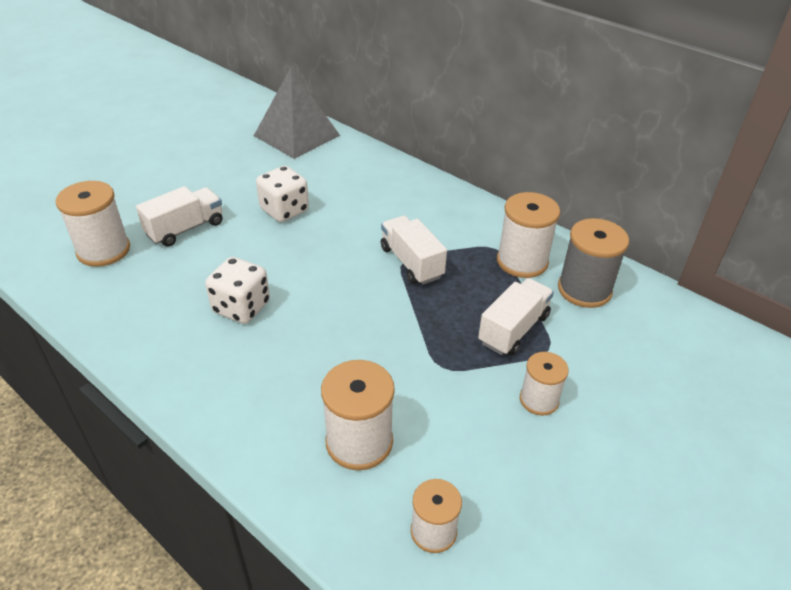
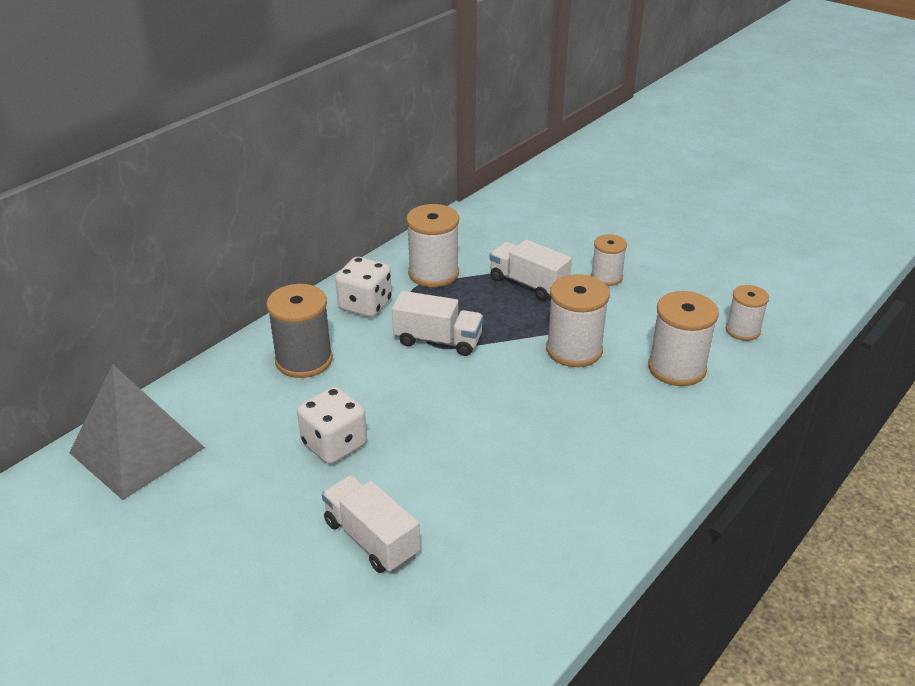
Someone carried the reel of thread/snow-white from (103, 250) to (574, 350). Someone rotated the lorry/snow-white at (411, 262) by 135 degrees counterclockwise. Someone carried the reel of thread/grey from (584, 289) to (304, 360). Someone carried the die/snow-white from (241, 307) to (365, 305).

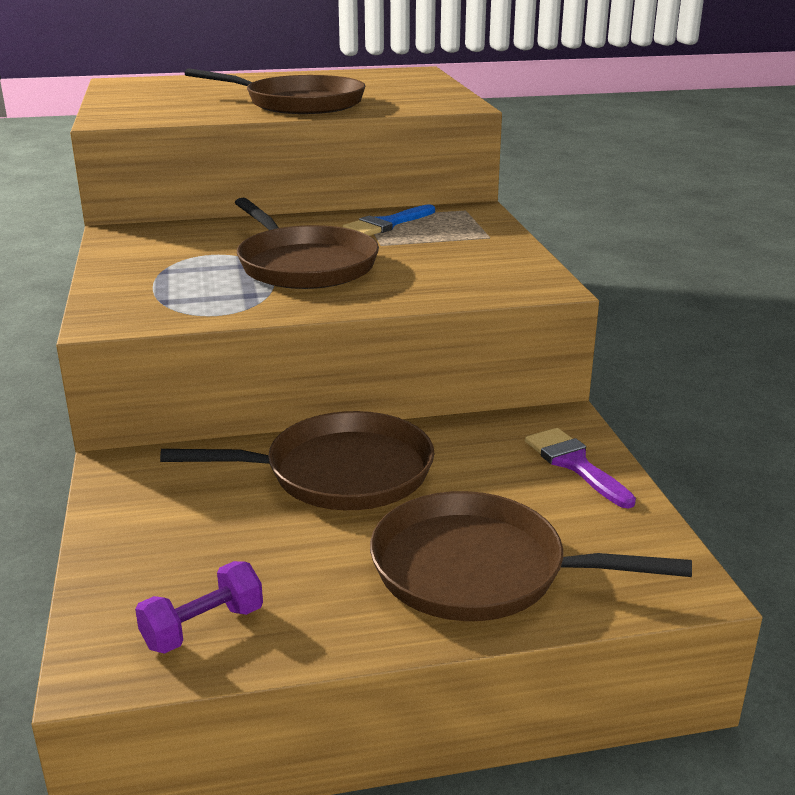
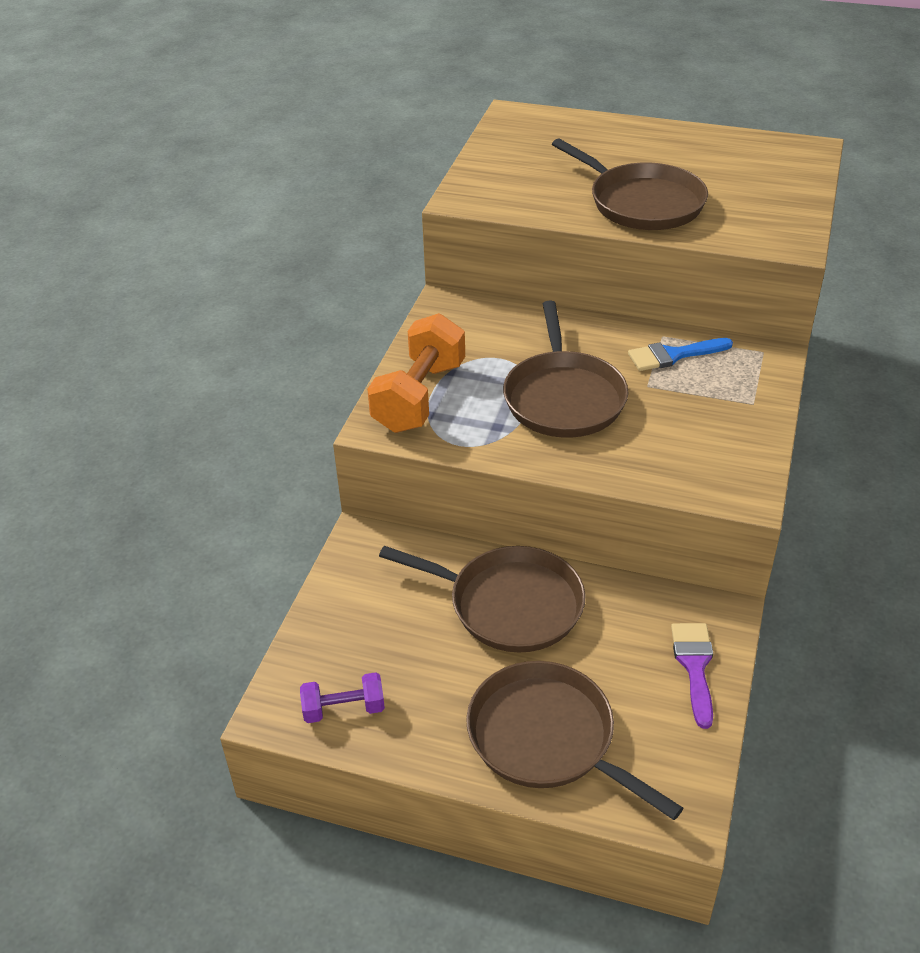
Someone put down the free weight/bright orange at (419, 396).

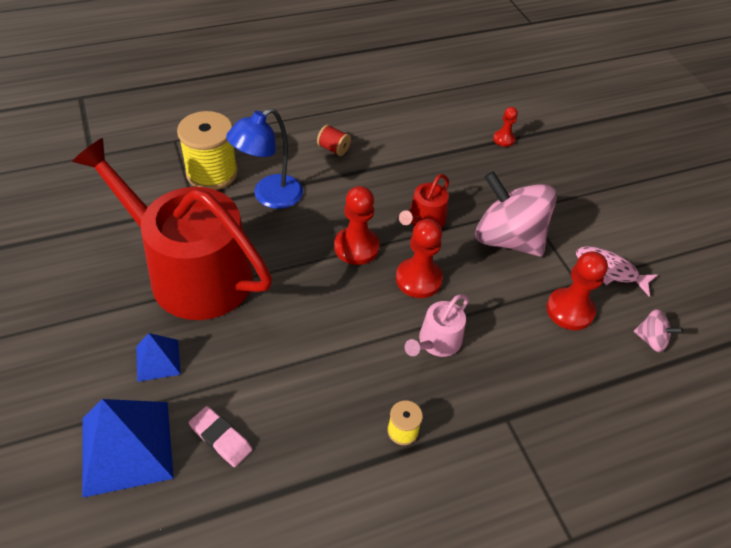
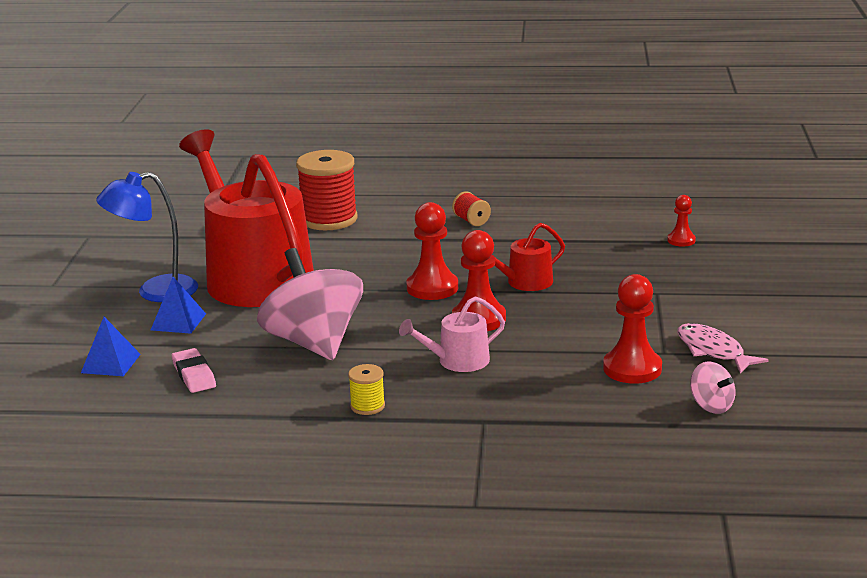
Someone carried the reading lamp/cobalt from (269, 196) to (155, 291). Someone repainted the reel of thread/yellow at (212, 173), which became the reel of thread/crimson at (329, 219). Someone carried the toy top/rosy from (507, 239) to (314, 343). Someone scaled the pyramid/cobalt at (127, 447) by 0.53.

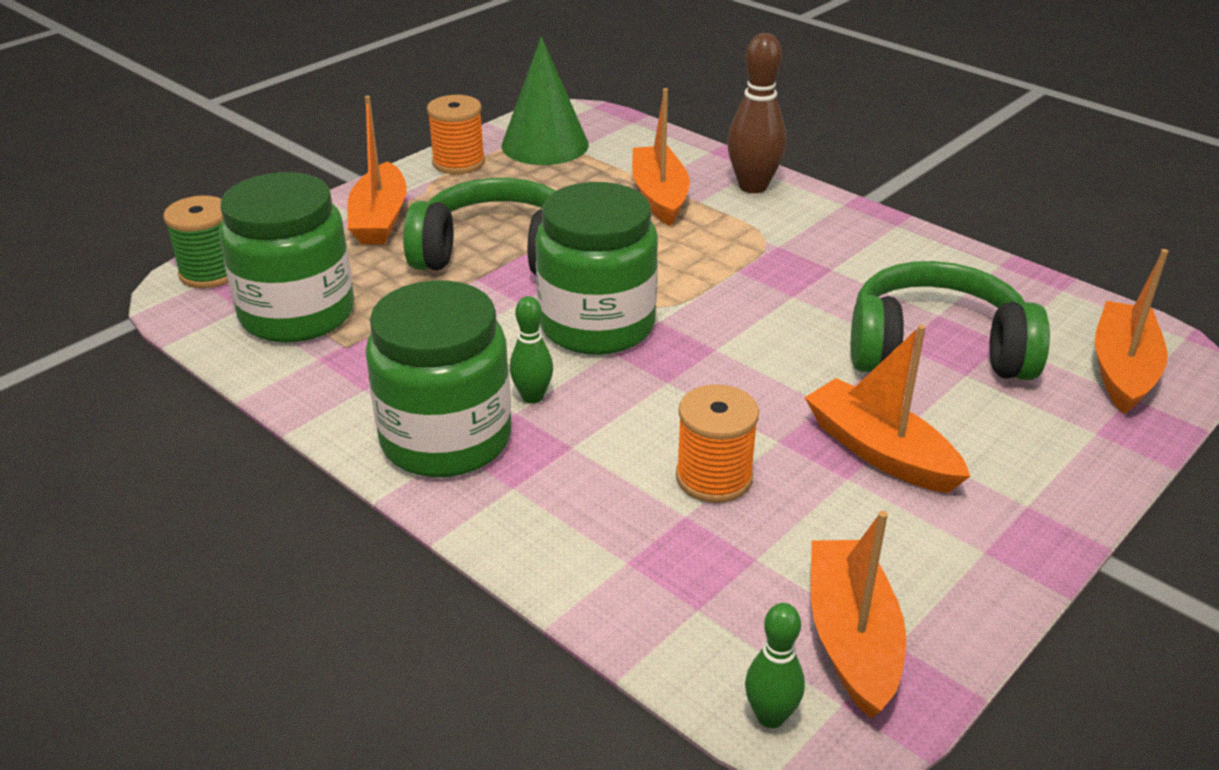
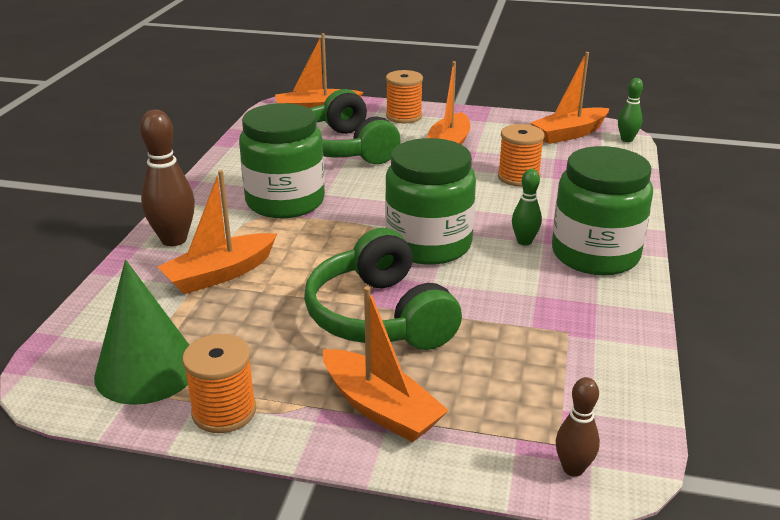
Someone rotated the toy boat/bright orange at (380, 219) by 75 degrees clockwise. Someone carried the jar/emerald from (297, 314) to (285, 201). Someone swapped the reel of thread/emerald at (210, 272) for the skittle/dark brown at (573, 468). Someone put down the reel of thread/bright orange at (404, 116).

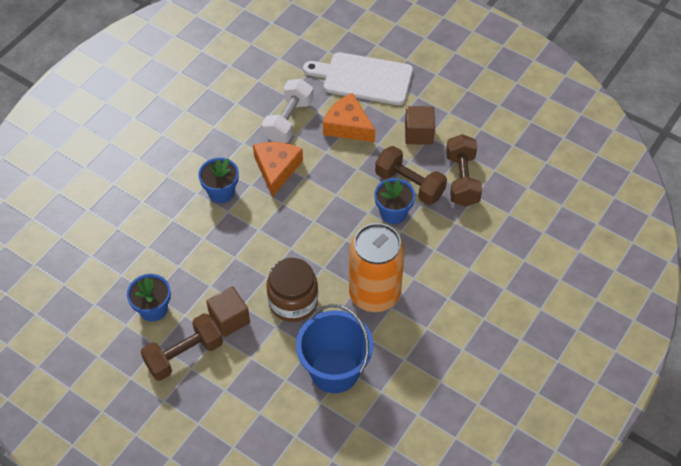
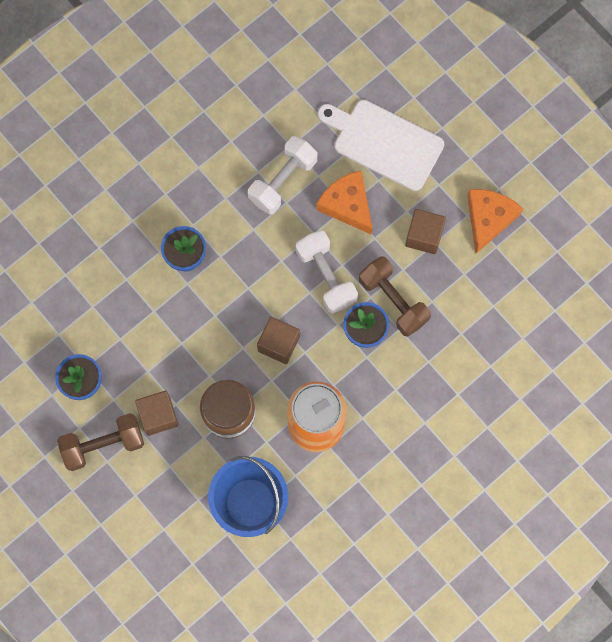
Someone took away the free weight/dark brown at (462, 180). Someone carried the piece of cheese/bright orange from (276, 169) to (488, 219). Someone put down the free weight/snow-white at (326, 276). Someone put down the cube/dark brown at (278, 344).

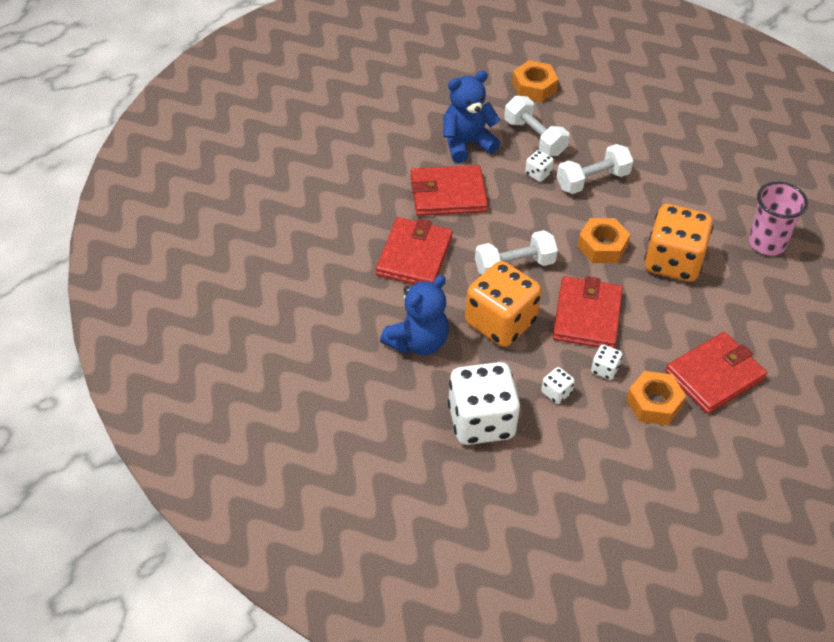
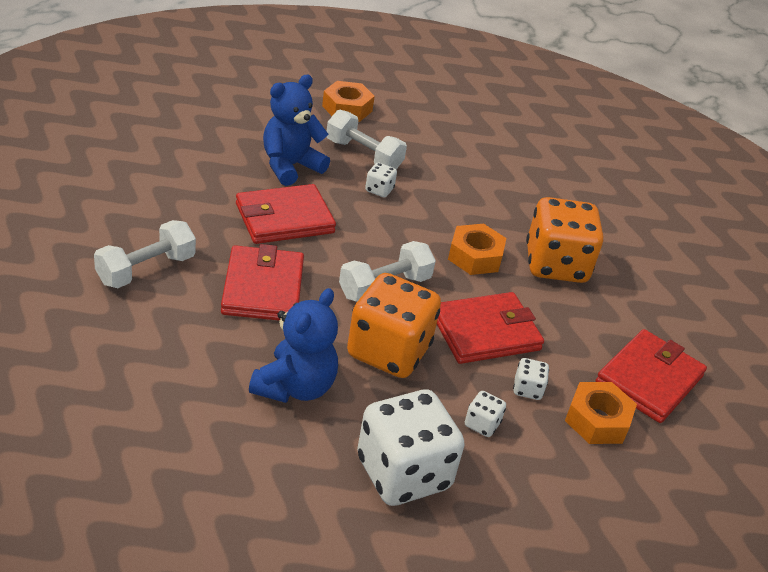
Someone carried the free weight/snow-white from (592, 180) to (146, 269). Someone took away the cup/rosy at (767, 243). Someone rotated the wallet/crimson at (587, 316) by 75 degrees clockwise.

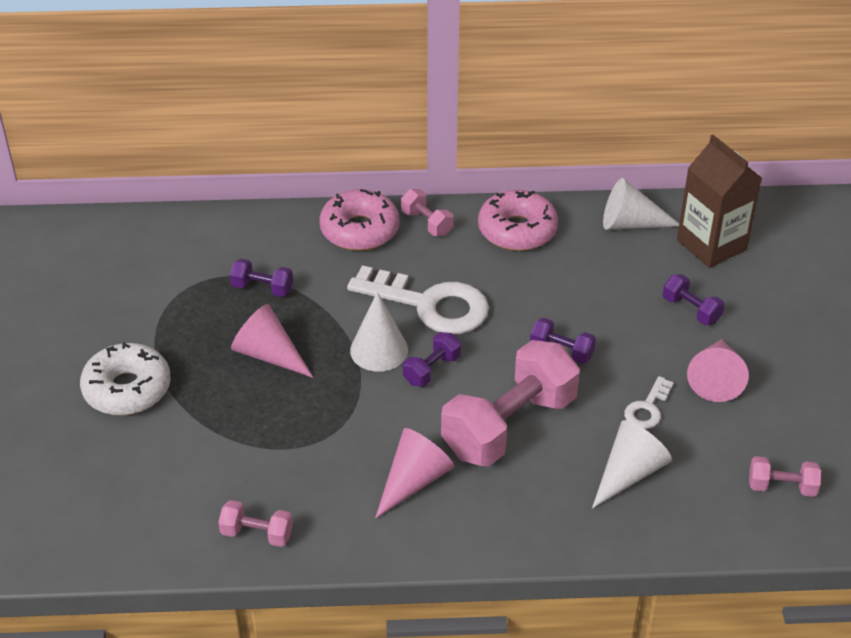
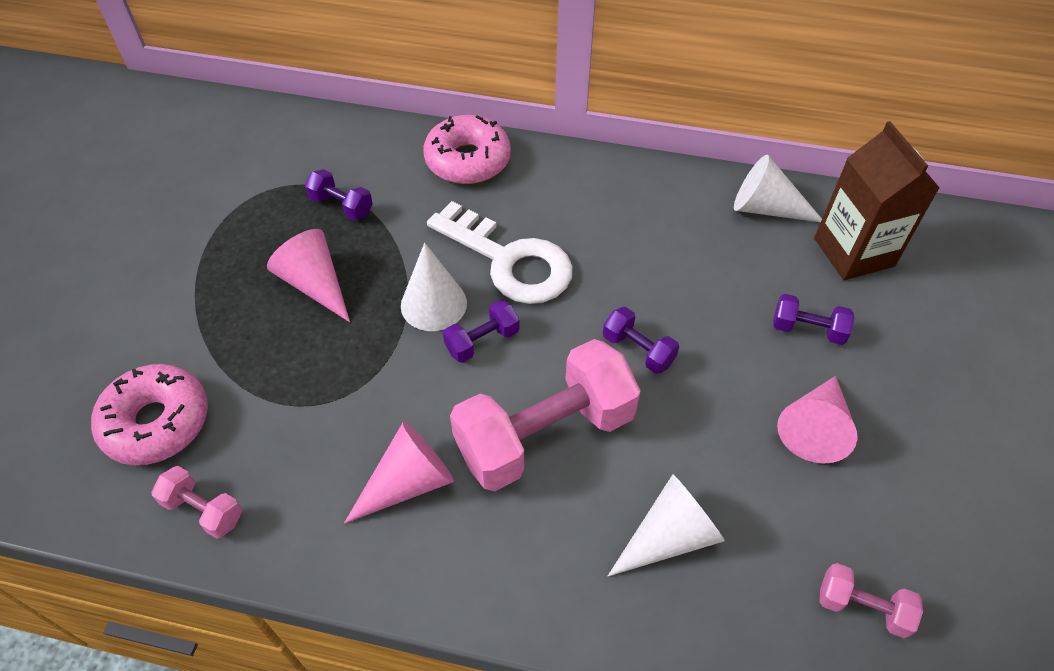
Someone took away the free weight/rosy at (426, 223). Someone carried the doughnut/rosy from (517, 230) to (157, 422). Someone rotated the free weight/royal purple at (691, 310) by 45 degrees counterclockwise. Someone took away the doughnut/snow-white at (127, 389). Someone took away the key/snow-white at (647, 408).

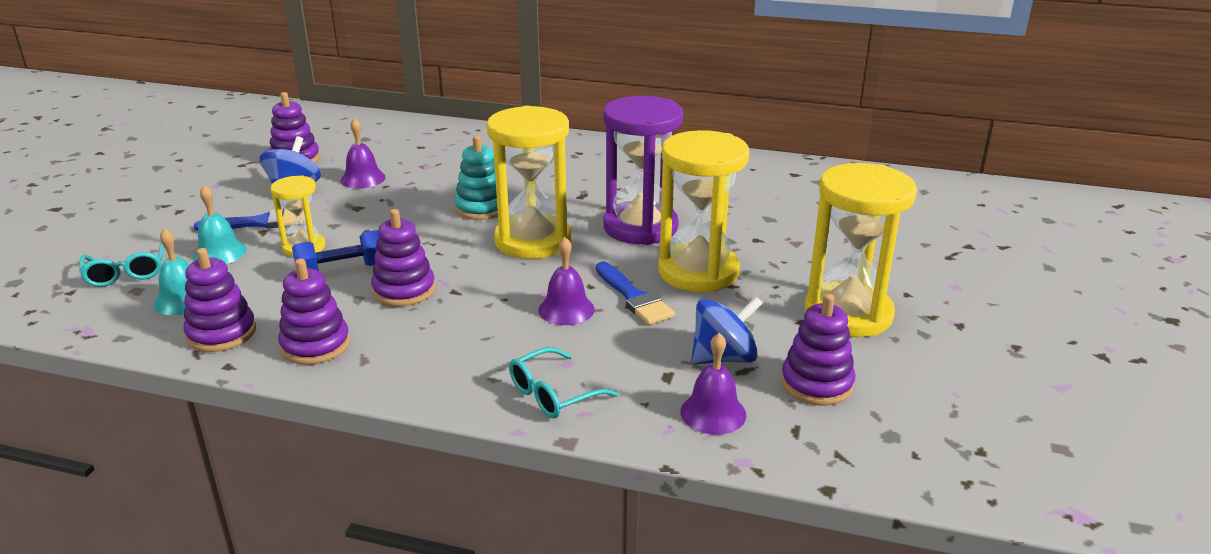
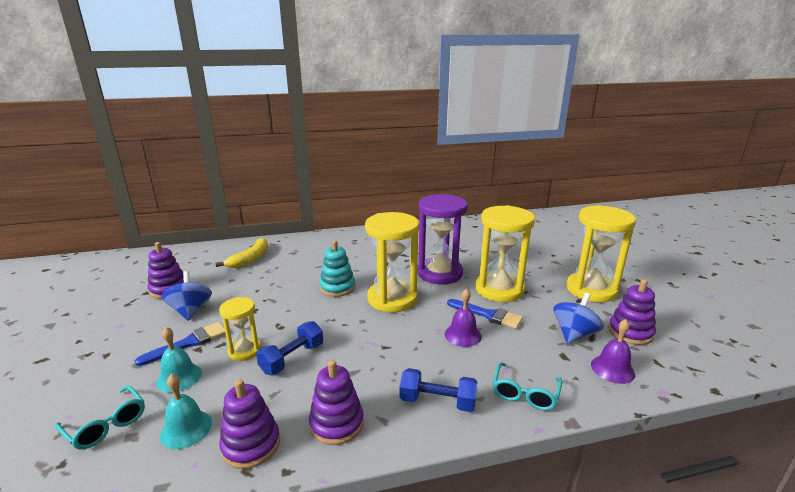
Someone took away the bell/royal purple at (363, 179). Someone took away the stacking rings/royal purple at (404, 290). Someone put down the banana fruit/yellow at (250, 259). Someone put down the free weight/cobalt at (437, 402).

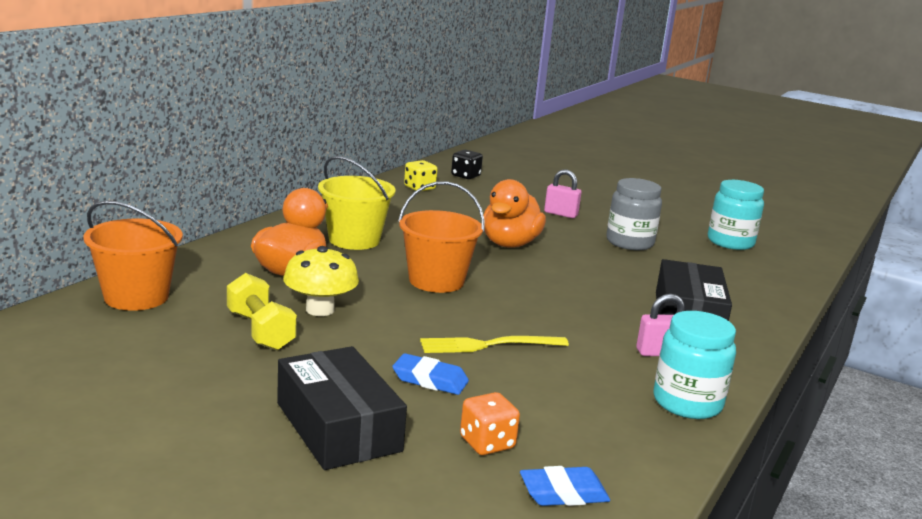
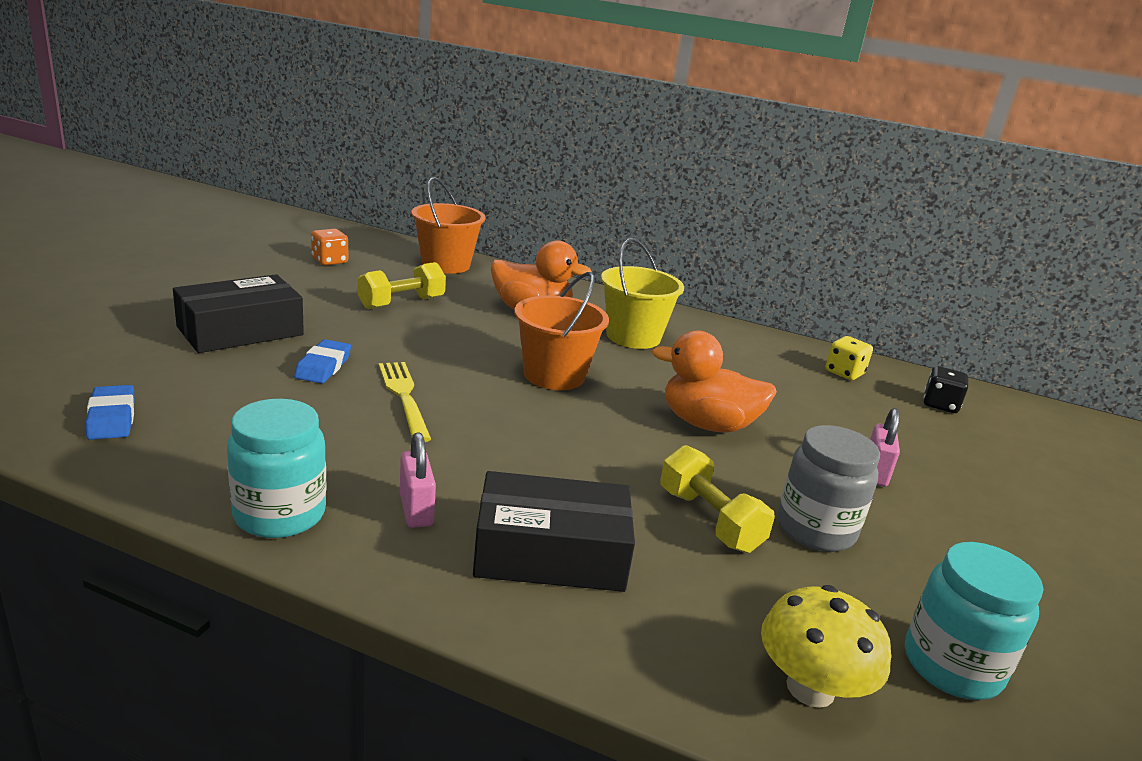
Someone carried the mushroom/yellow from (320, 309) to (810, 688). Someone carried the die/bright orange from (487, 443) to (329, 261). Someone put down the free weight/yellow at (709, 520).

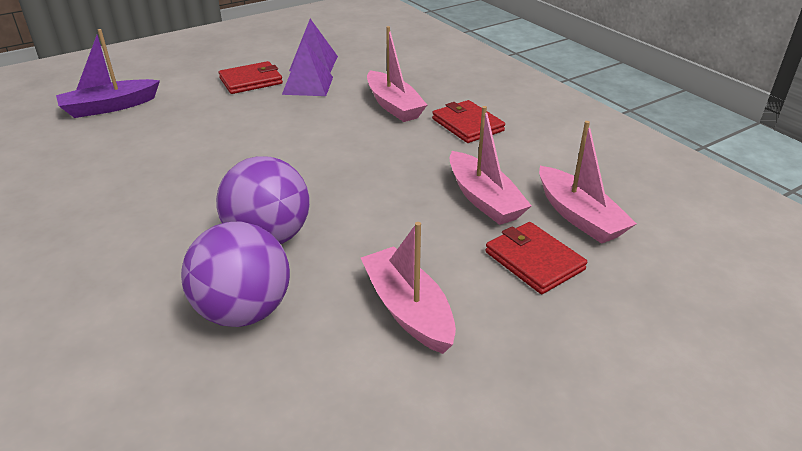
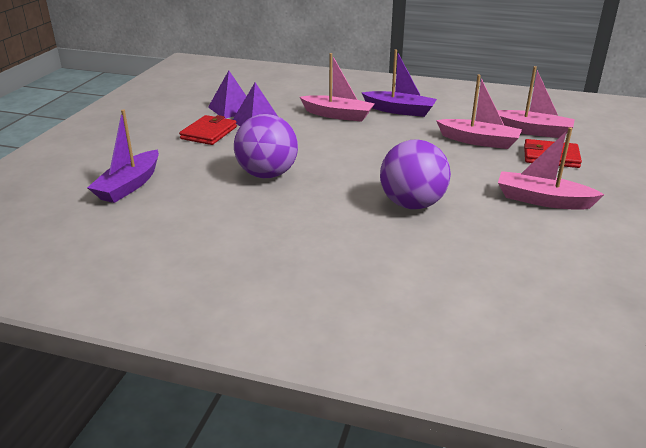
Someone swapped the wallet/crimson at (467, 125) for the toy boat/royal purple at (399, 110). Someone carried the sphere/royal purple from (244, 311) to (267, 174).

